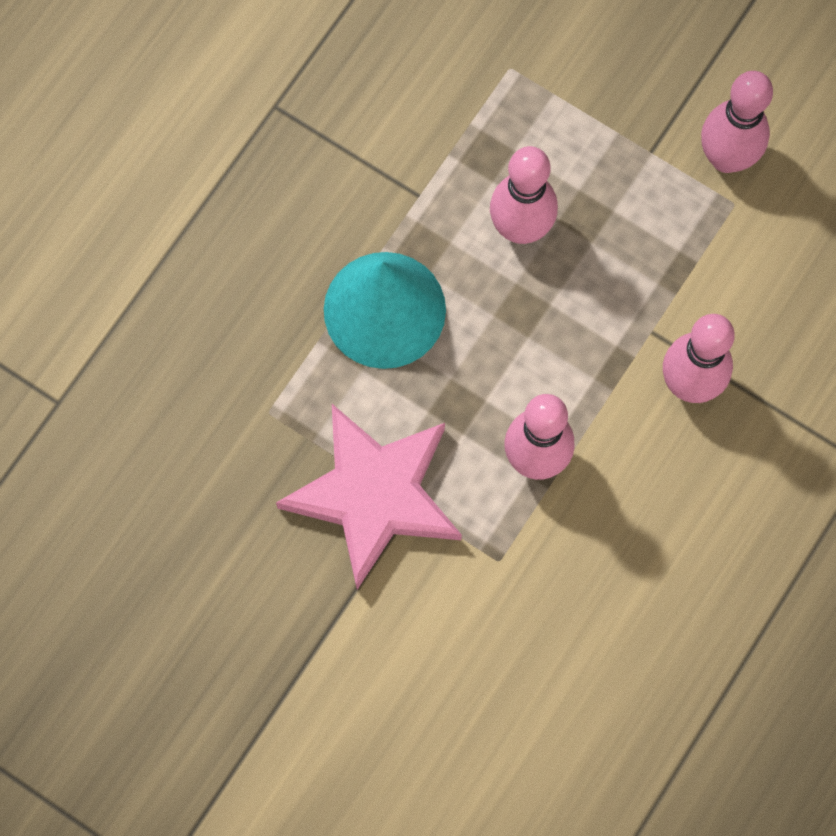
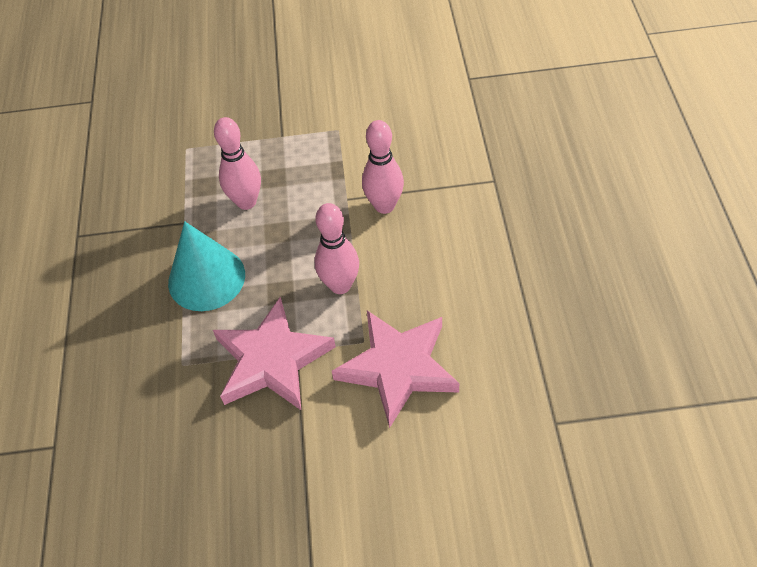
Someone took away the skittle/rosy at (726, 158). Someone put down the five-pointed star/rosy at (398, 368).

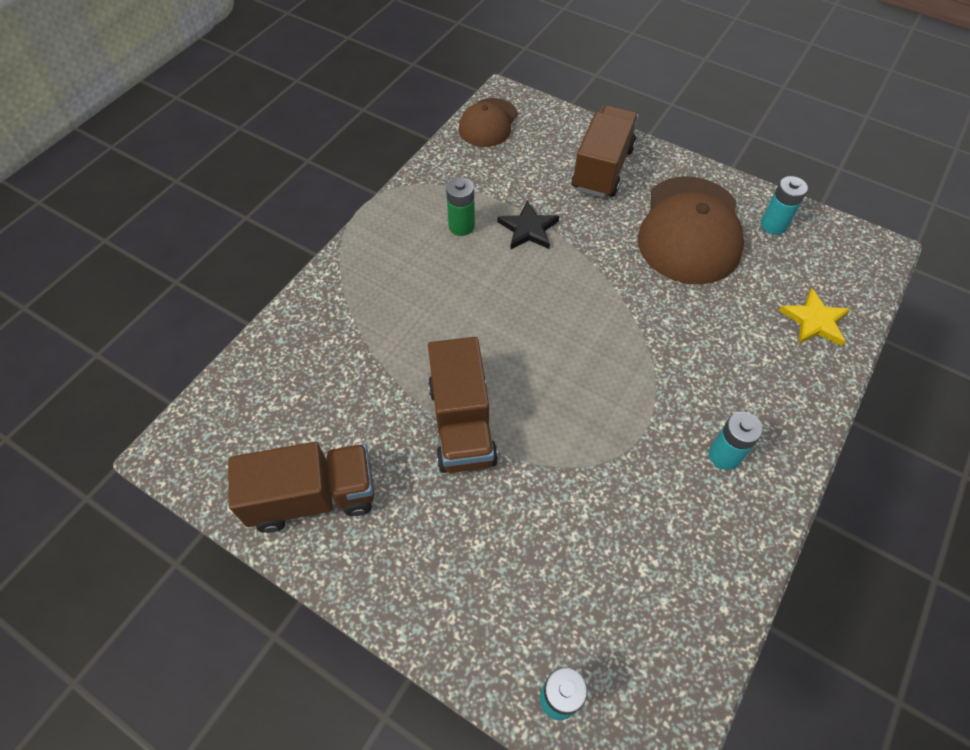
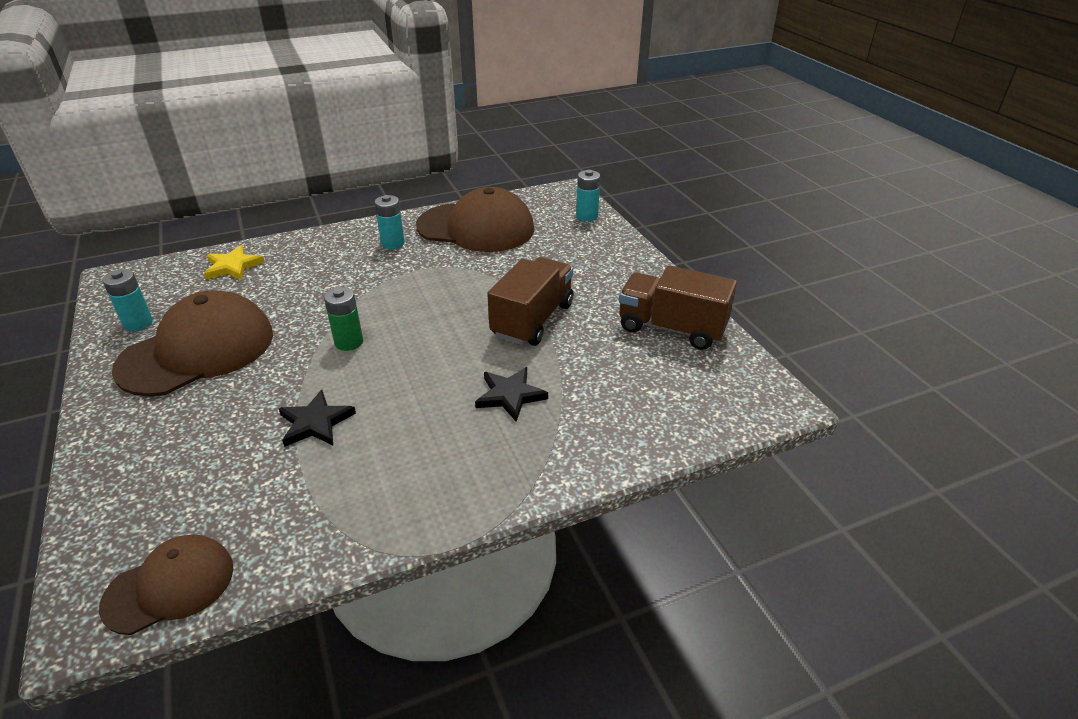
Someone took away the lorry/dark brown at (602, 168). Someone carried the power cell/emerald from (461, 226) to (349, 342). Someone put down the cap/dark brown at (476, 228). Someone put down the five-pointed star/black at (510, 395).

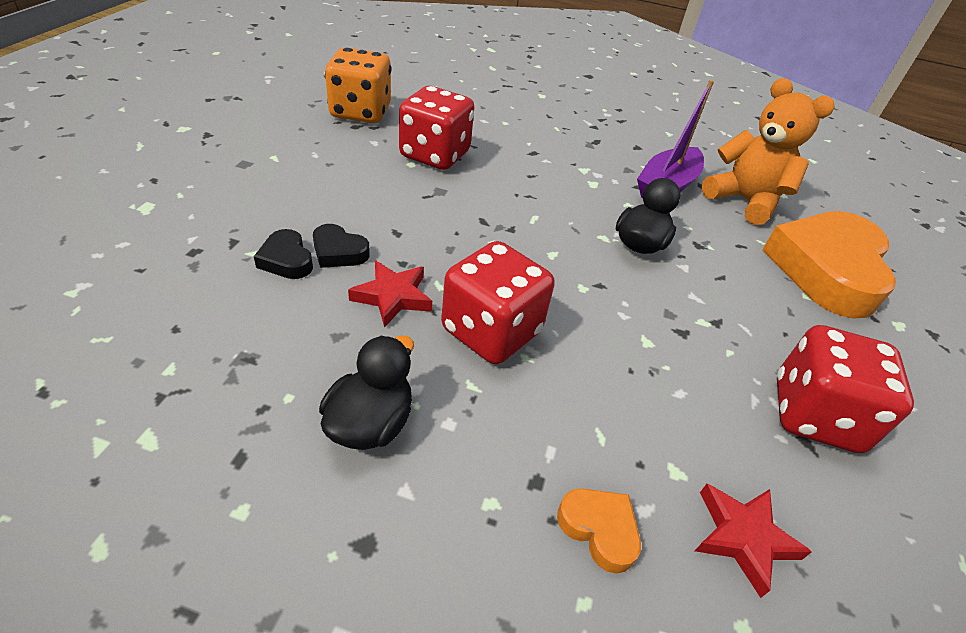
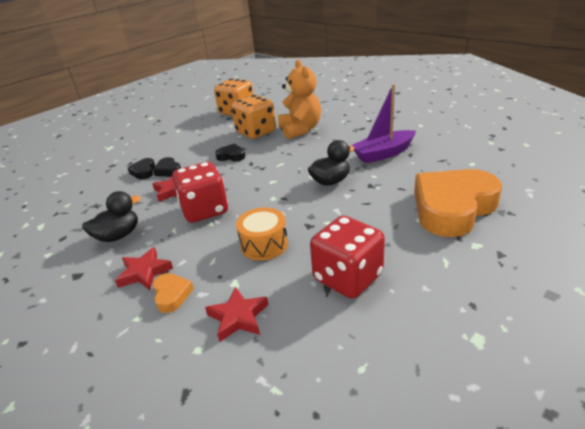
Someone carried the stuffed bear/bright orange from (744, 201) to (300, 130). Someone repainted the die/crimson at (435, 155), which became the die/bright orange at (256, 132). Someone put down the love heart/black at (231, 156). Someone put down the toy drum/bright orange at (264, 244). Someone put down the five-pointed star/crimson at (144, 272).

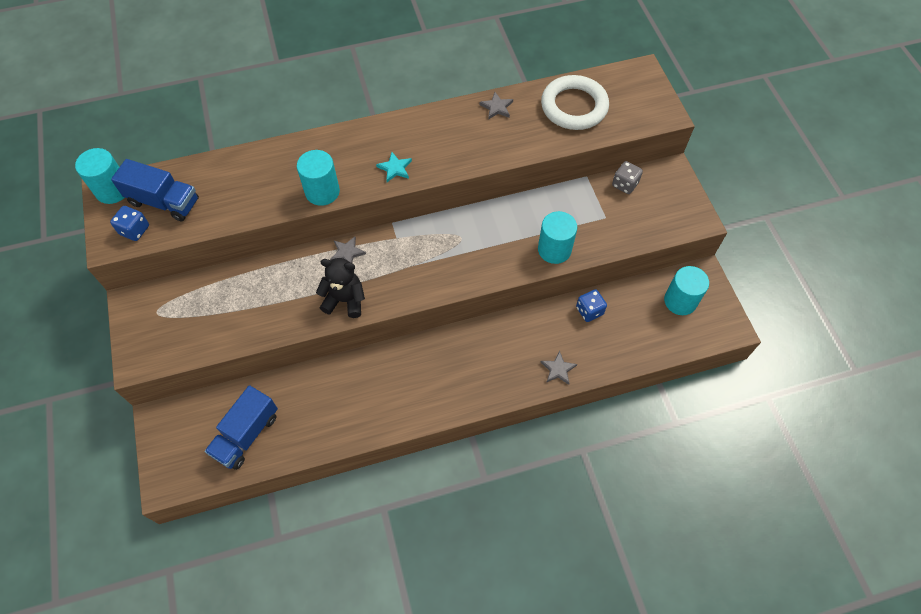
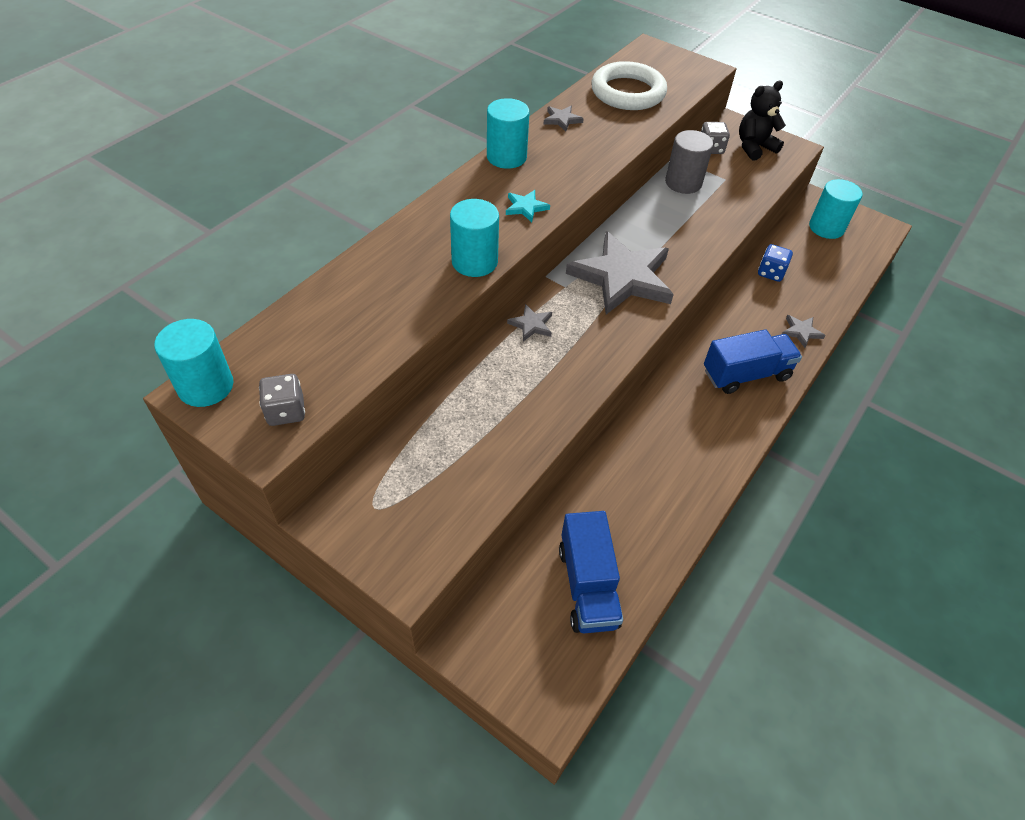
Someone carried the lorry/cobalt from (164, 202) to (746, 374). Someone repainted the die/cobalt at (134, 230), which became the die/grey at (286, 411). Someone carried the solid cylinder/aqua from (554, 249) to (506, 157). Someone carried the stuffed bear/black from (345, 300) to (754, 147). Someone put down the solid cylinder/grey at (683, 182). Someone put down the five-pointed star/grey at (622, 277).

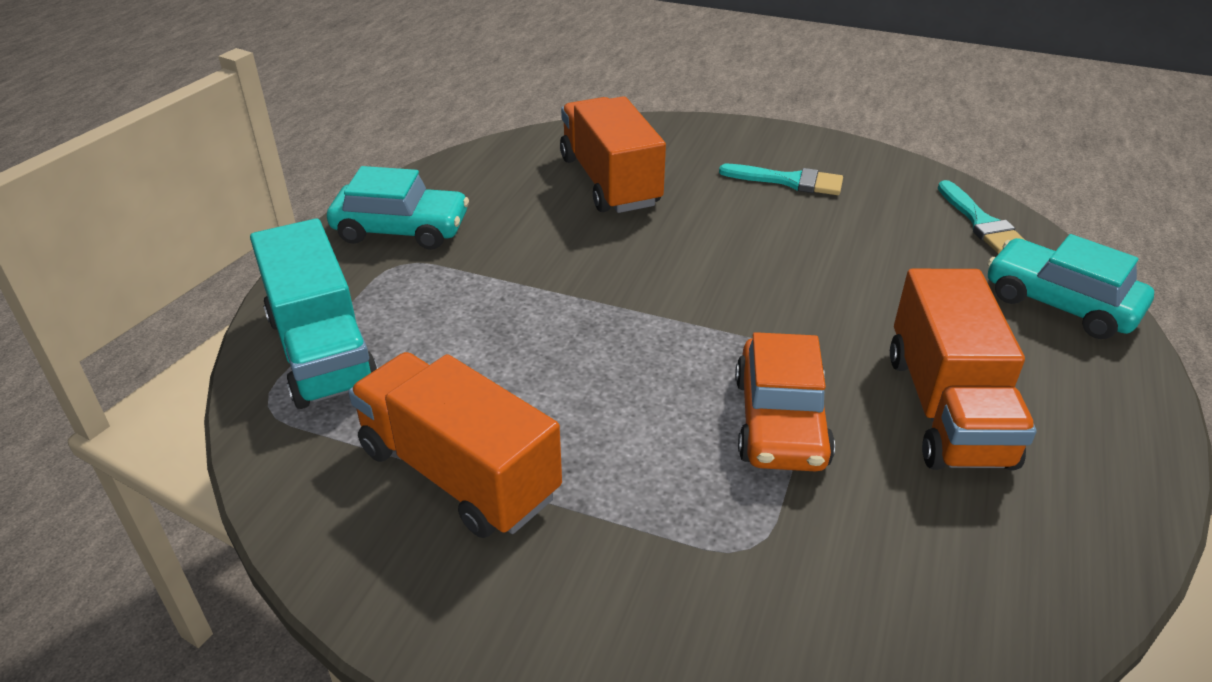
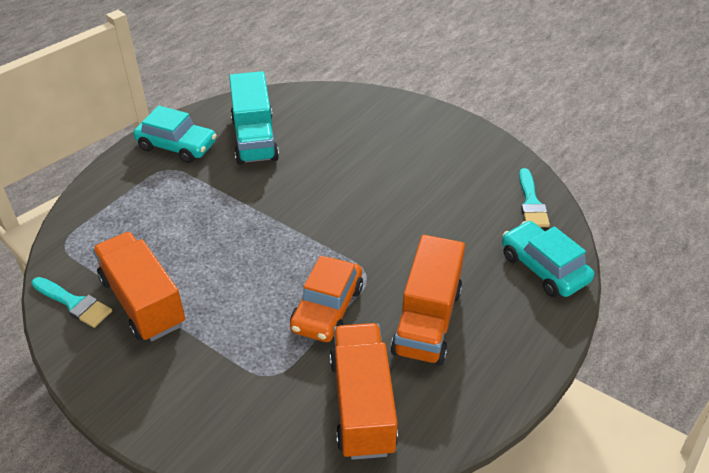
Someone carried the lorry/bright orange from (610, 181) to (362, 404). Someone carried the brush/aqua from (789, 181) to (74, 303). Someone carried the lorry/aqua from (322, 351) to (254, 139).

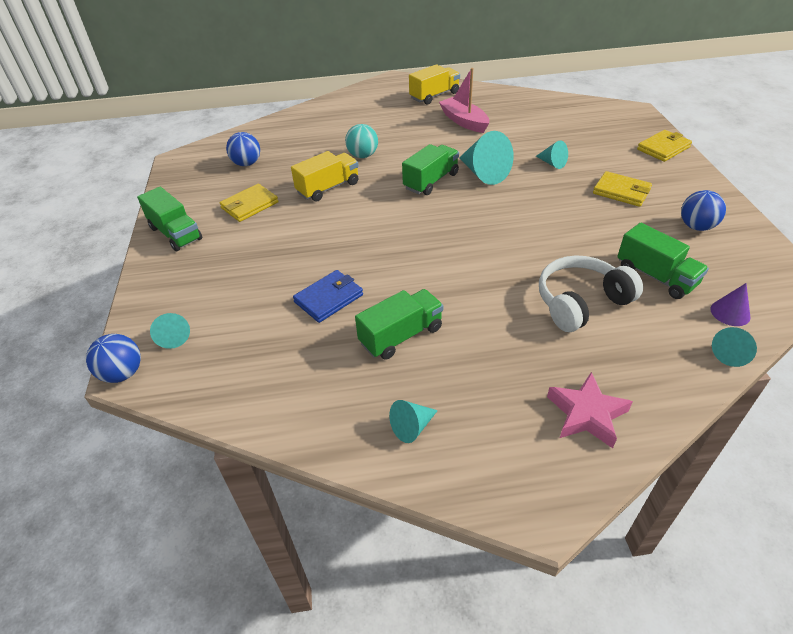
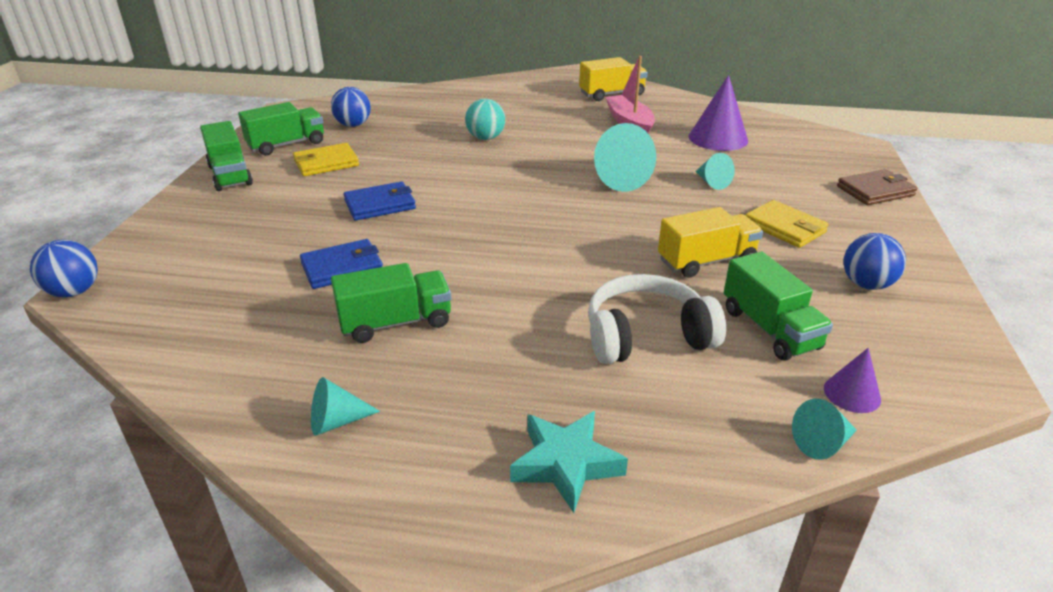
Someone repainted the wallet/yellow at (663, 148), which became the wallet/dark brown at (875, 191). Someone carried the lorry/emerald from (431, 181) to (286, 145). Someone carried the lorry/yellow from (328, 188) to (706, 261). Someone took away the cone shape/aqua at (173, 336). Someone repainted the five-pointed star/rosy at (586, 414), which became the five-pointed star/aqua at (566, 464). Someone put down the cone shape/royal purple at (718, 138). Someone put down the wallet/cobalt at (380, 205).

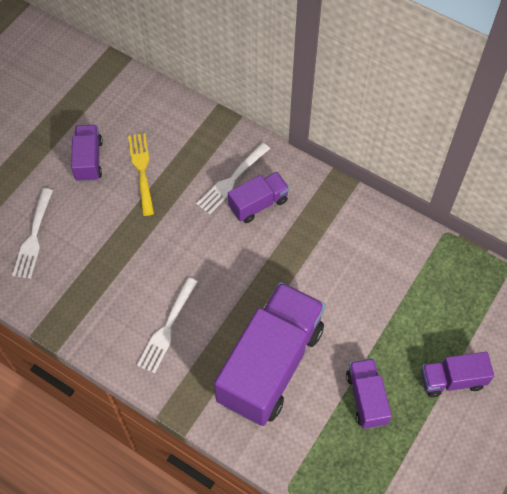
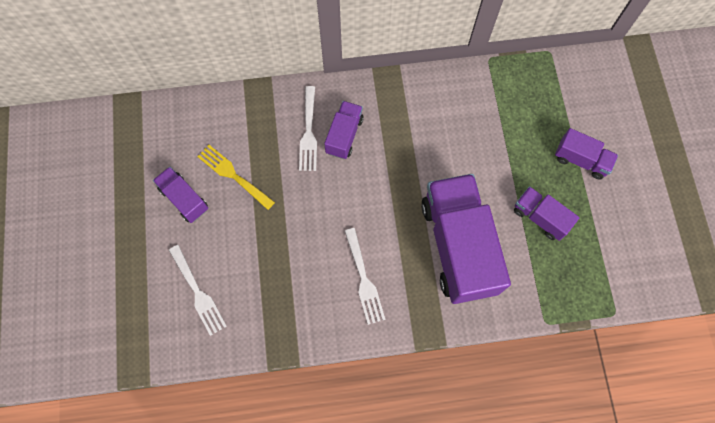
Someone rotated the lorry/royal purple at (452, 380) by 105 degrees counterclockwise.

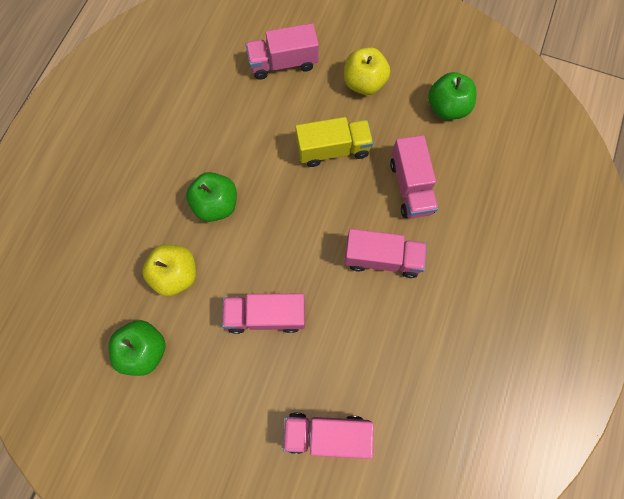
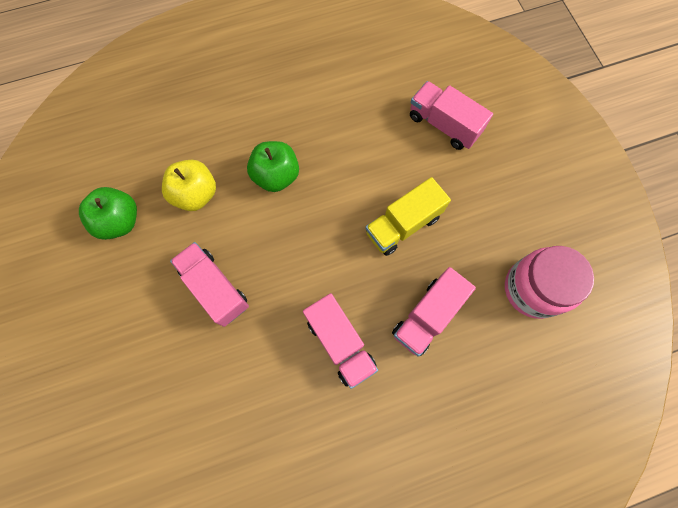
Someone took away the apple/yellow at (364, 83). Someone swapped the apple/emerald at (447, 108) for the jar/rosy at (533, 289). Someone rotated the lorry/yellow at (333, 150) by 105 degrees clockwise. Someone took away the lorry/rosy at (327, 433).

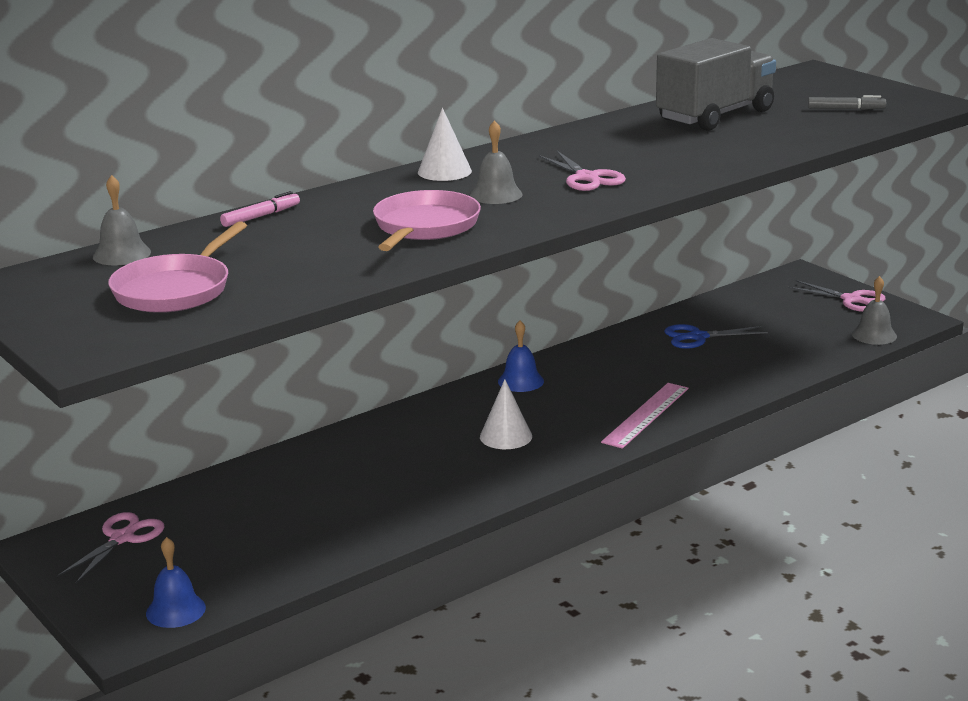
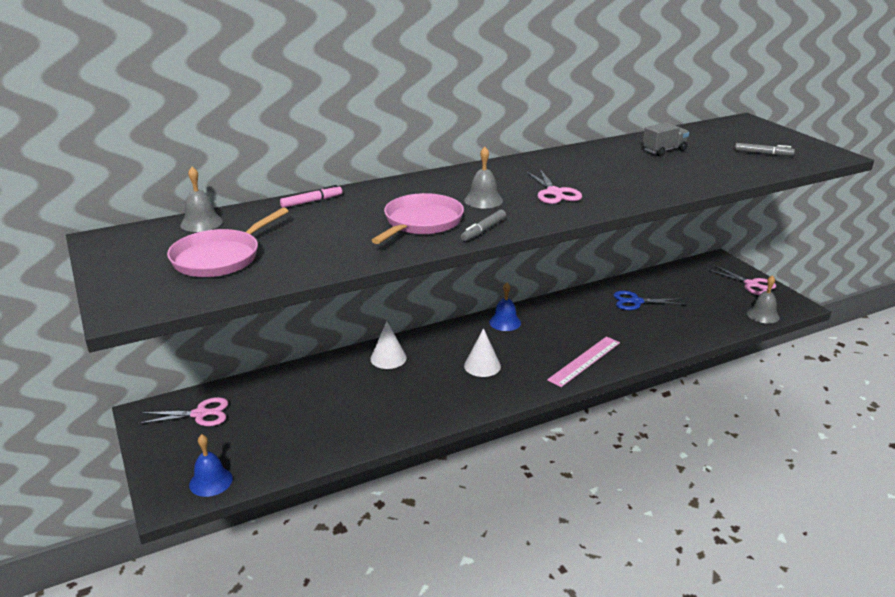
Someone scaled the lorry/grey at (715, 116) by 0.50. Someone carried the cone shape/snow-white from (444, 171) to (388, 358). Someone rotated the shears/rosy at (122, 538) by 45 degrees clockwise. Someone put down the marker pen/grey at (483, 230).

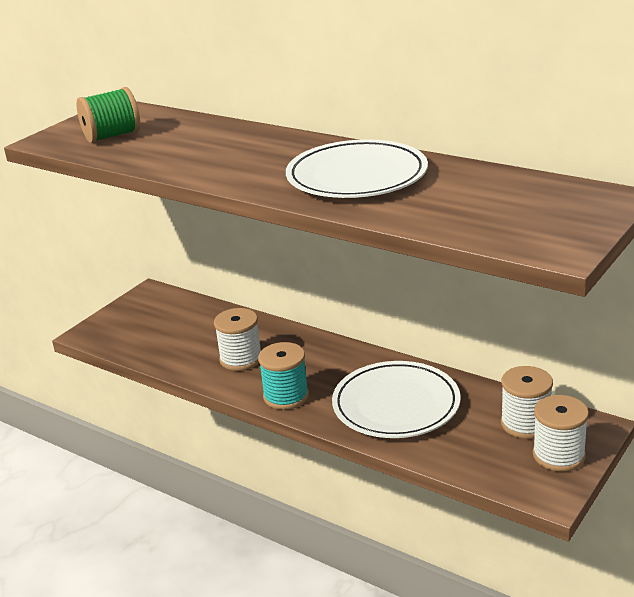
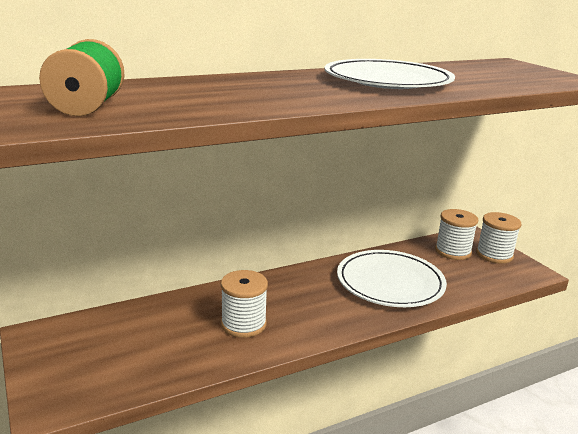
Someone took away the reel of thread/aqua at (286, 396).

